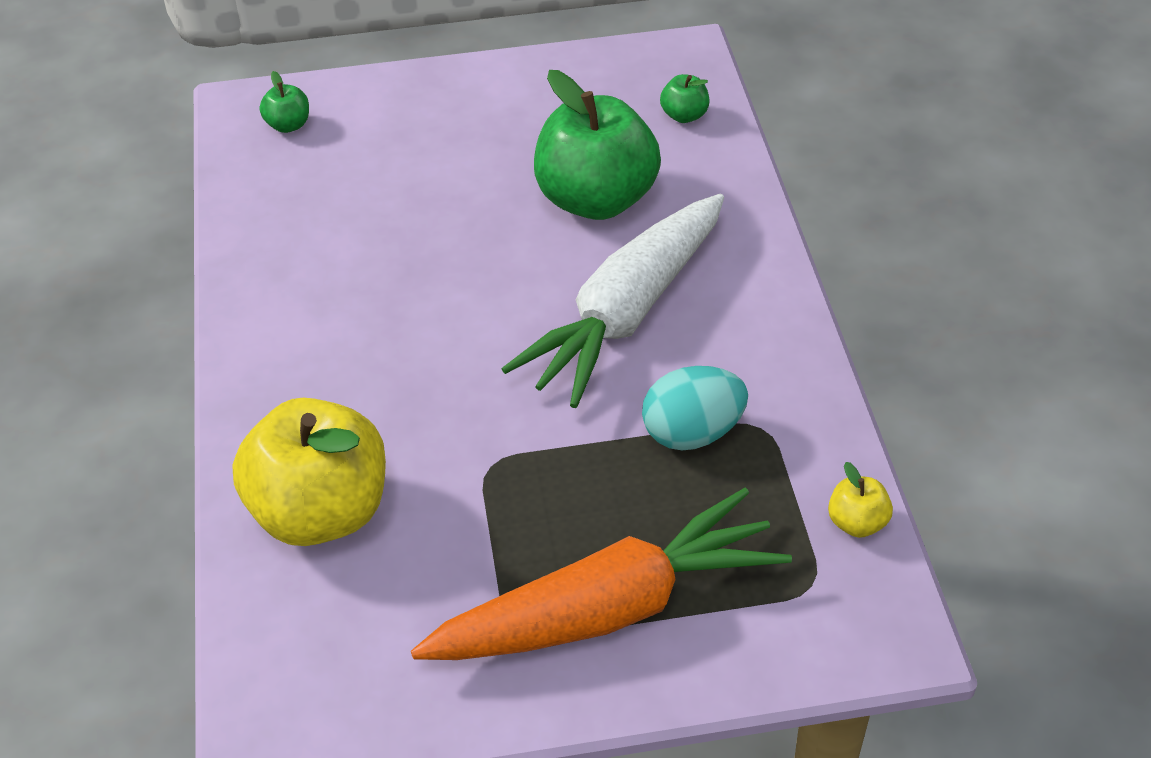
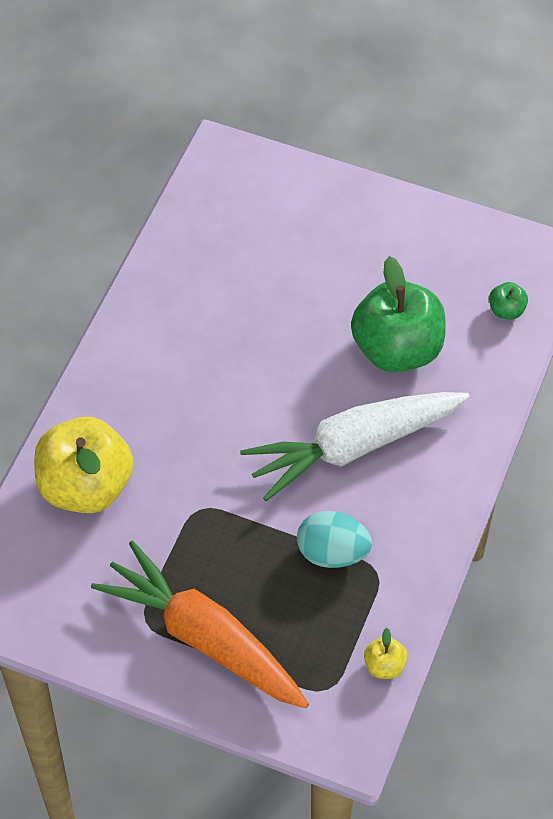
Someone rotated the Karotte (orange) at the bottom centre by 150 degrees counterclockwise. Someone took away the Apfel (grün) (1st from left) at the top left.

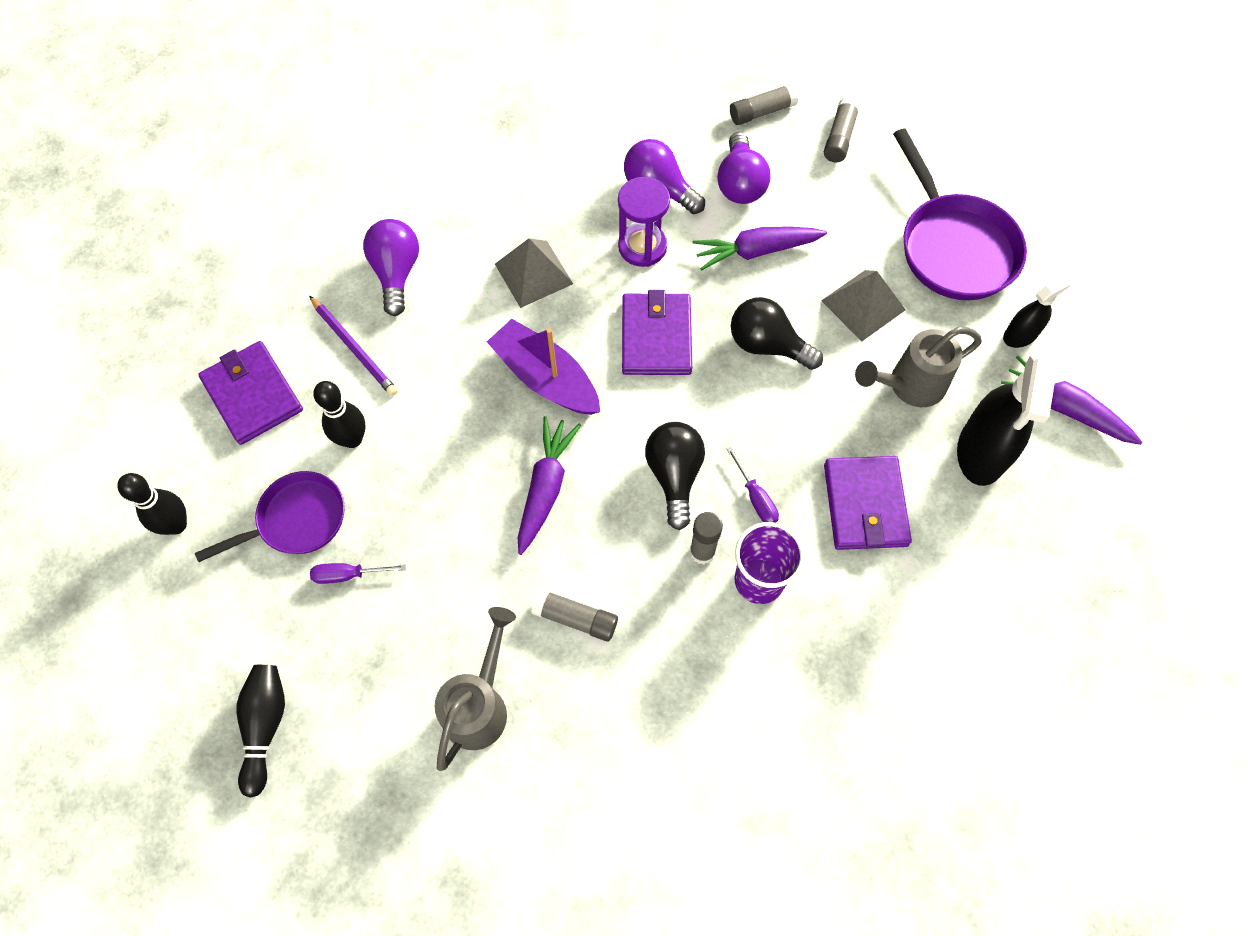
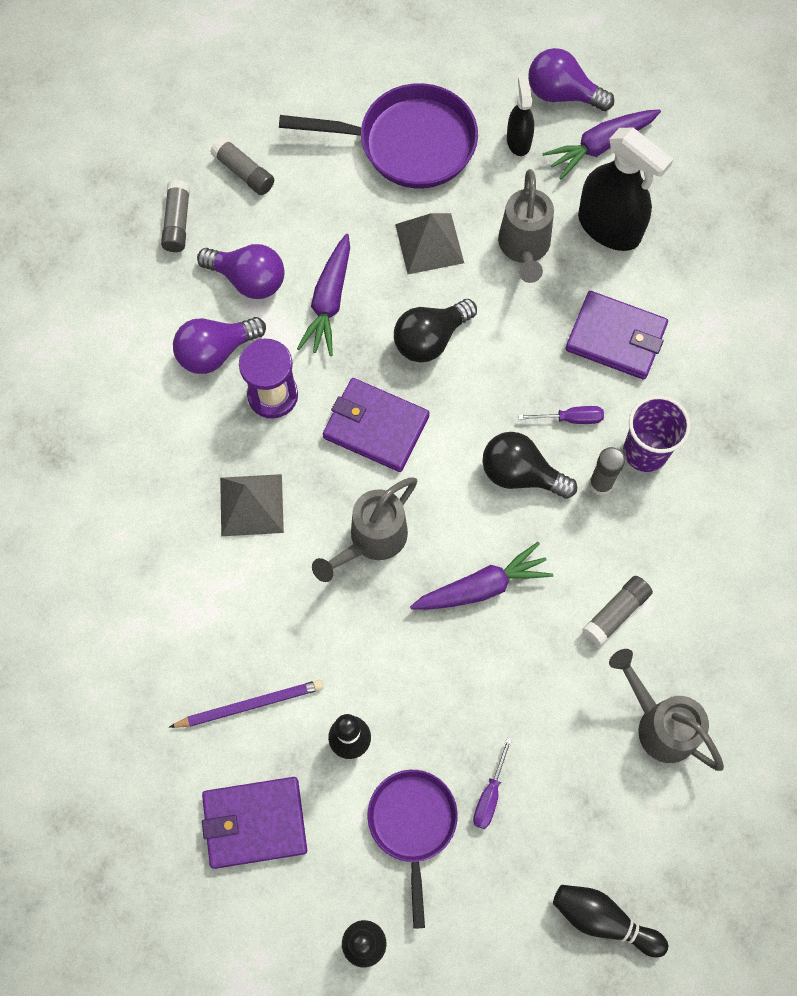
Someone swapped the Boot (lila) at the centre for the Gießkanne (grau) (1st from left) at the centre. Someone rotated the Karotte (lila) (1st from left in the first image) at the centre by 120 degrees clockwise. Someone carried the Glühbirne (lila) (1st from left in the first image) from the top left to the top right.

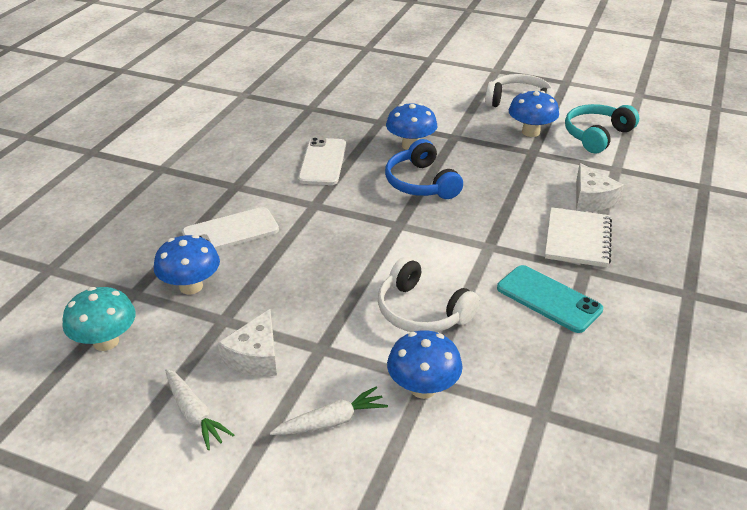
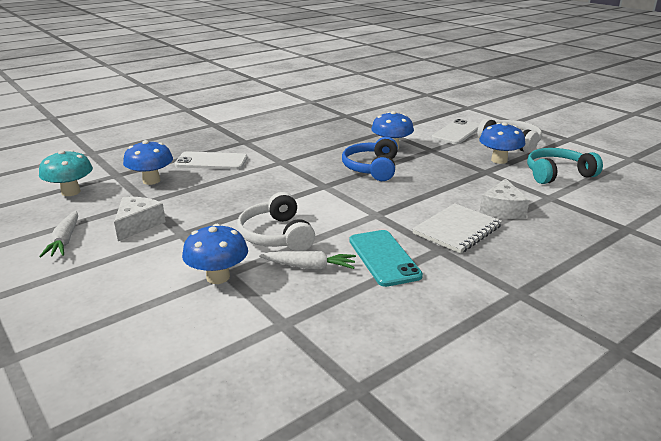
Someone rotated the Käse (weiß) (1st from left) at the bottom left by 150 degrees clockwise. Someone carried the Karotte (weiß) (2nd from left) from the bottom centre to the centre. Someone carried the Handy (weiß) (2nd from left) from the top centre to the top right.

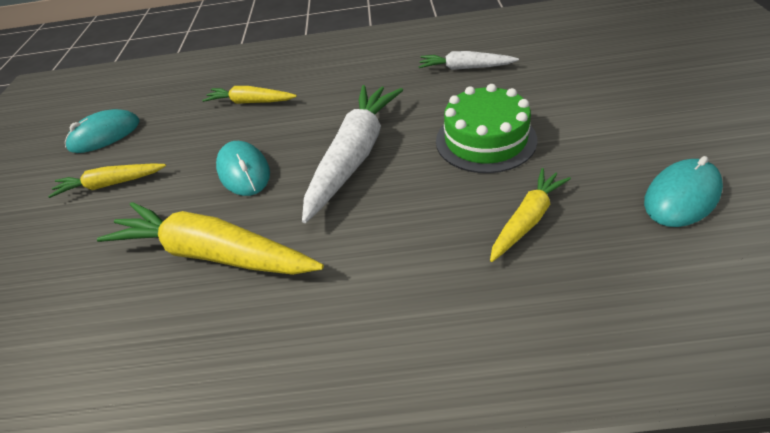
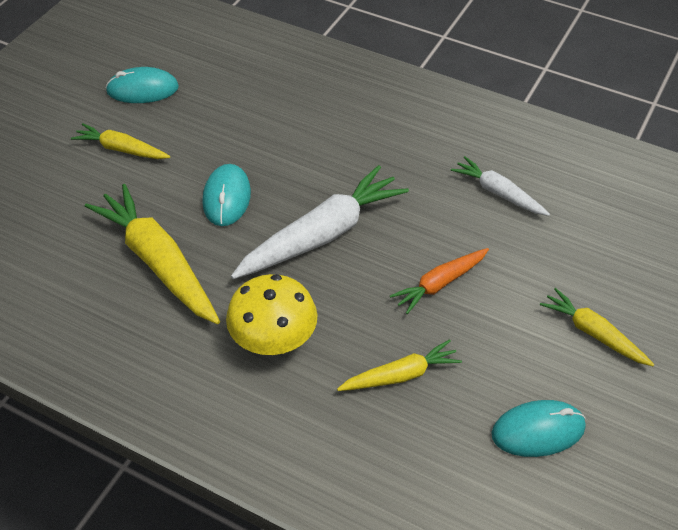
Someone put down the Pilz (gelb) at the centre. Someone swapped the Kuchen (grün) at the top centre for the Karotte (orange) at the centre. Someone carried the Karotte (gelb) (3rd from left in the first image) from the top left to the middle right.

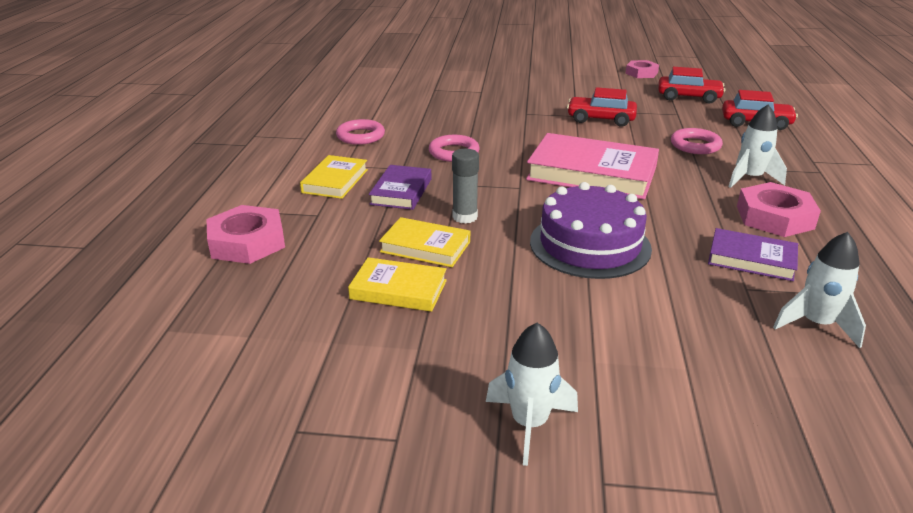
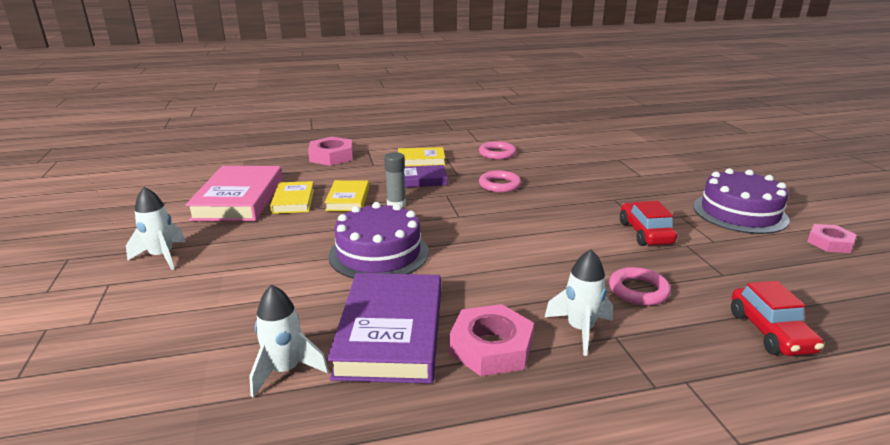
Someone carried the Buch (rosa) from the top centre to the middle left. Someone scaled the Buch (lila) (2nd from left in the first image) at the middle right by 1.79. Someone put down the Kuchen (lila) (2nd from left) at the middle right. Someone took away the Auto (rot) (2nd from left) at the top right.

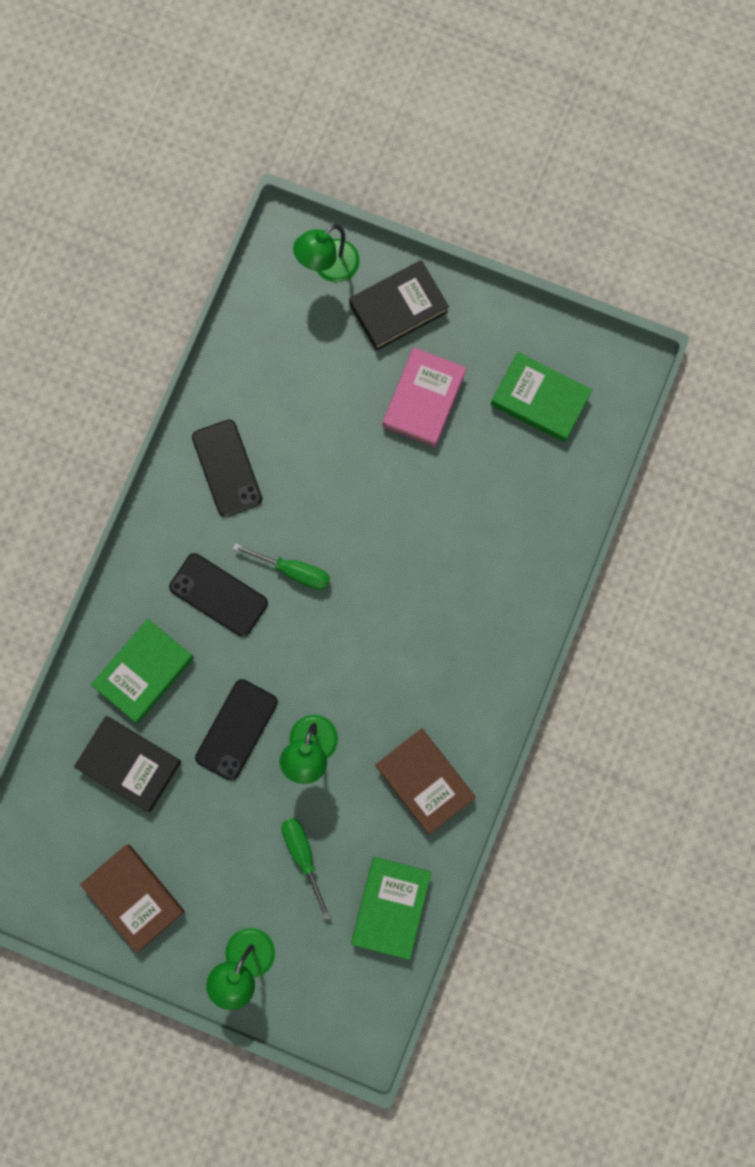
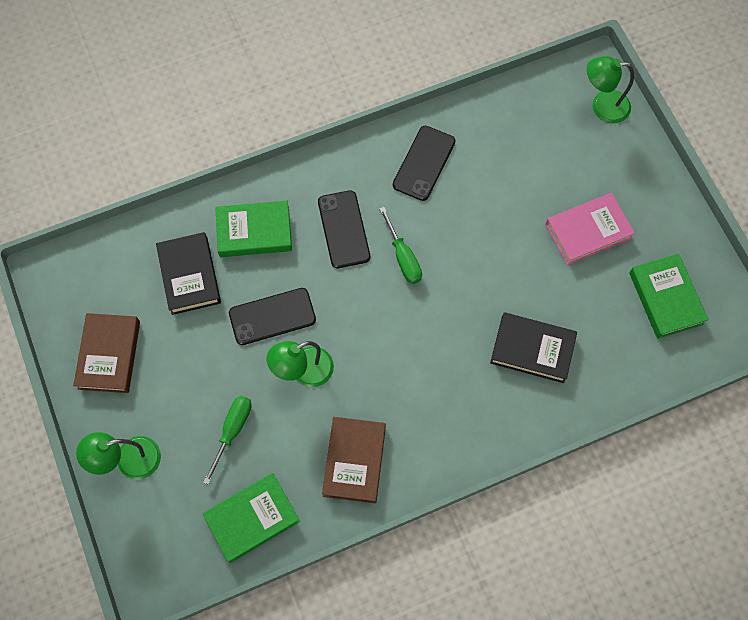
Someone carried the Buch (schwarz) (2nd from left) from the top centre to the middle right.

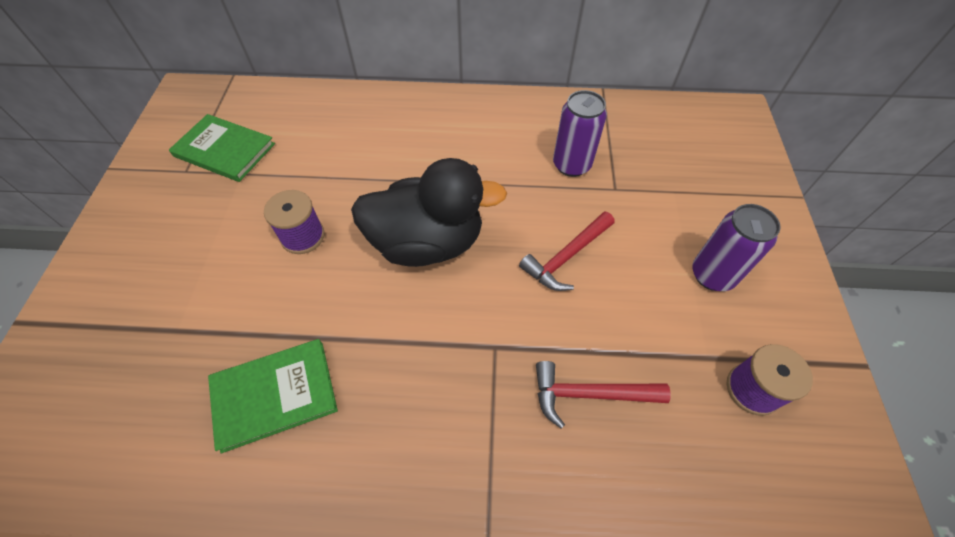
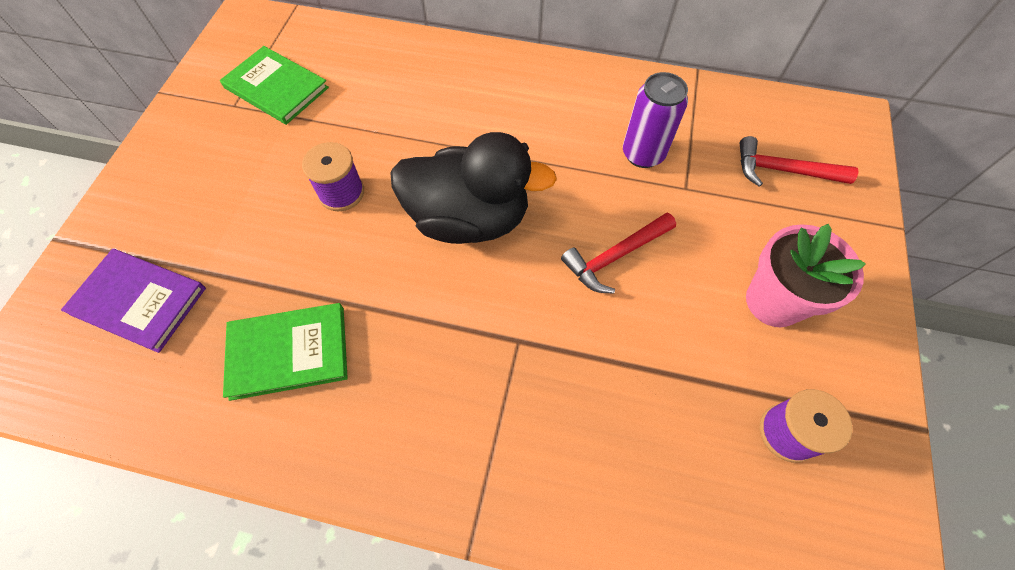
Someone put down the Buch (lila) at the middle left. Someone carried the Hammer (rot) (2nd from left) from the bottom centre to the top right. Someone swapped the Dose (lila) (2nd from left) at the middle right for the Blumentopf (rosa) at the middle right.

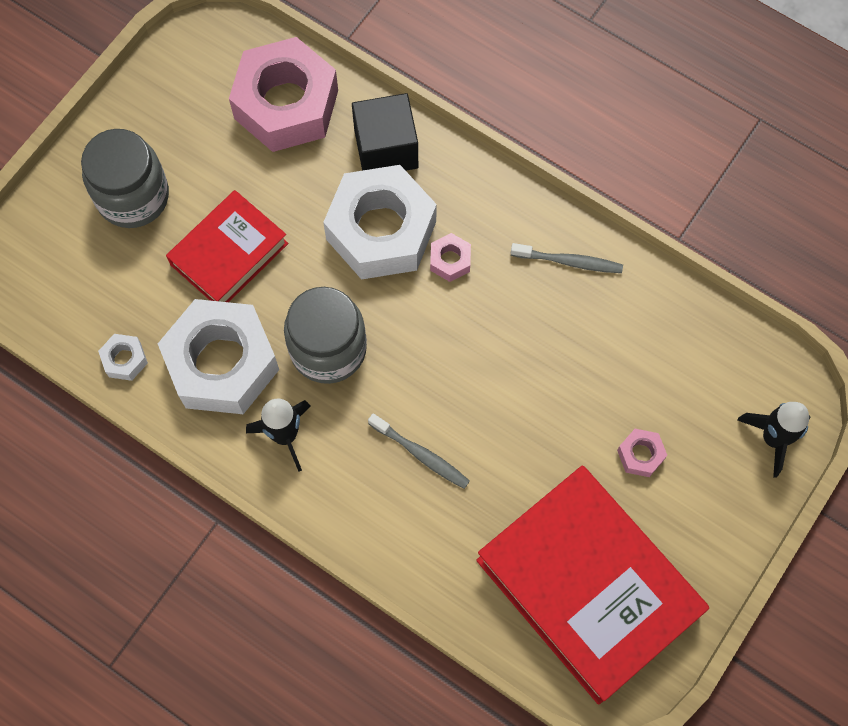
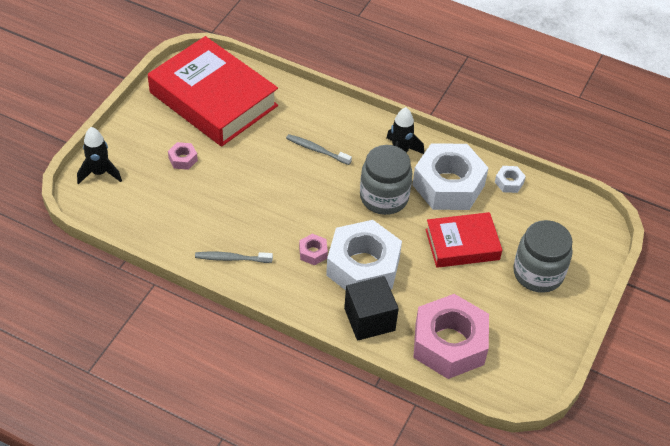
Someone rotated the Buch (rot) (1st from left in the first image) at the middle left by 45 degrees clockwise.

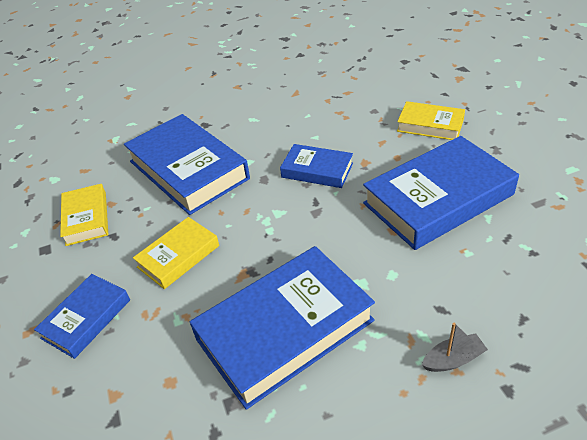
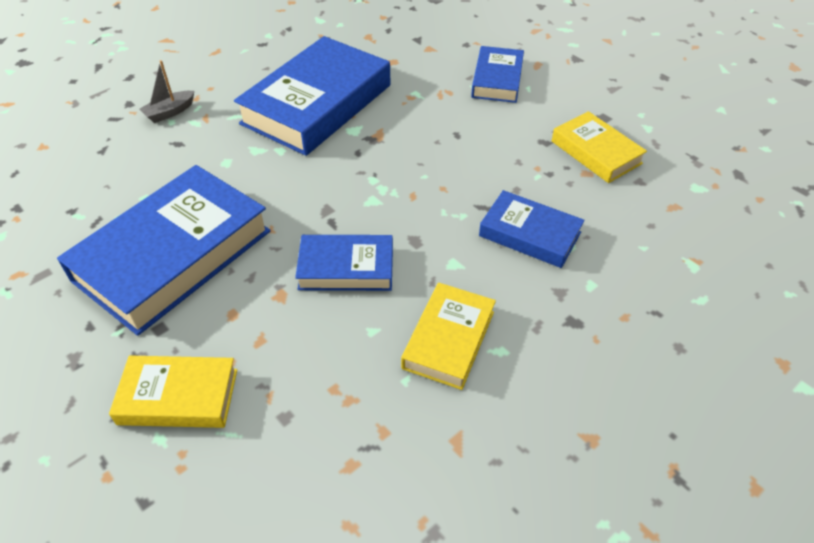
Someone carried the Buch (gelb) (2nd from left) from the middle left to the centre. Someone scaled the Buch (blau) (2nd from left in the first image) at the middle left by 0.54.

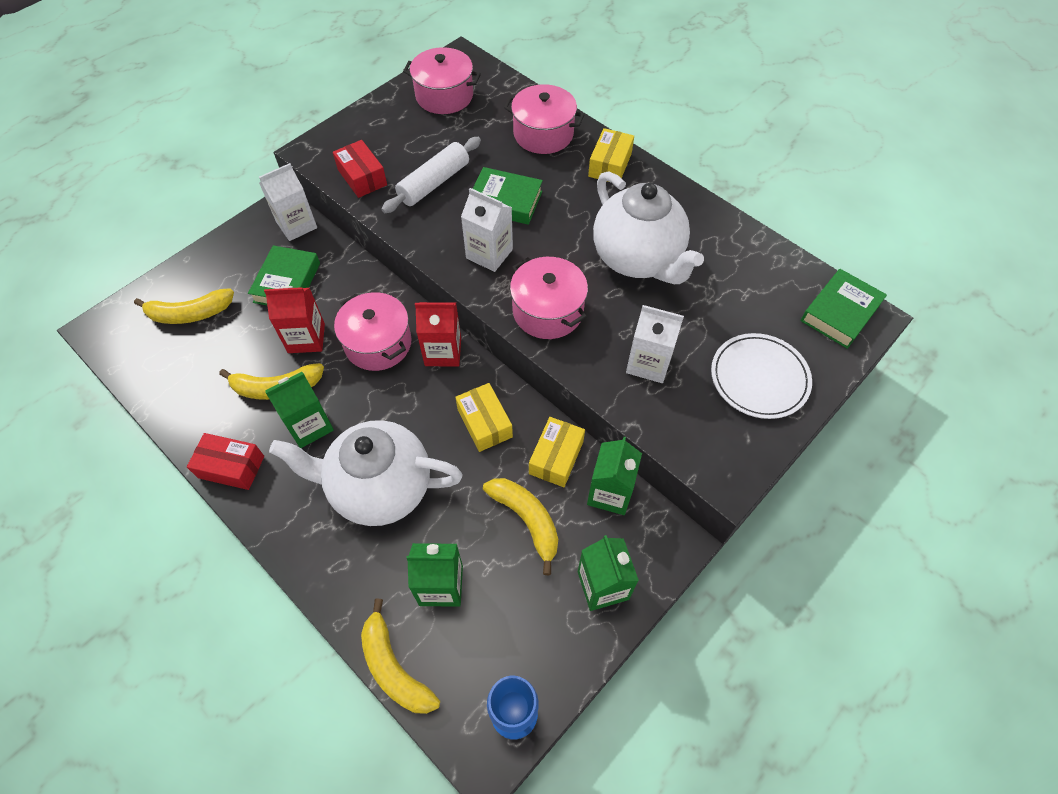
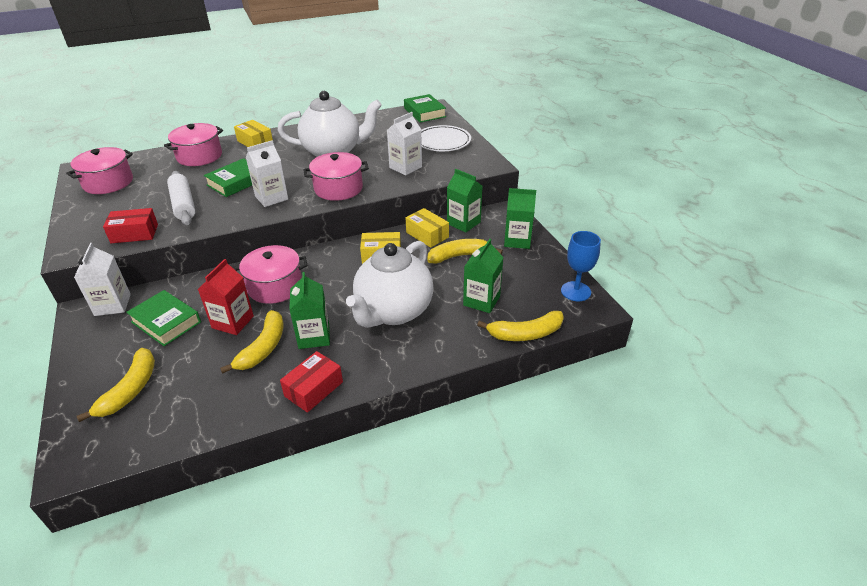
Someone took away the Getränkekarton (rot) (2nd from left) at the centre.

